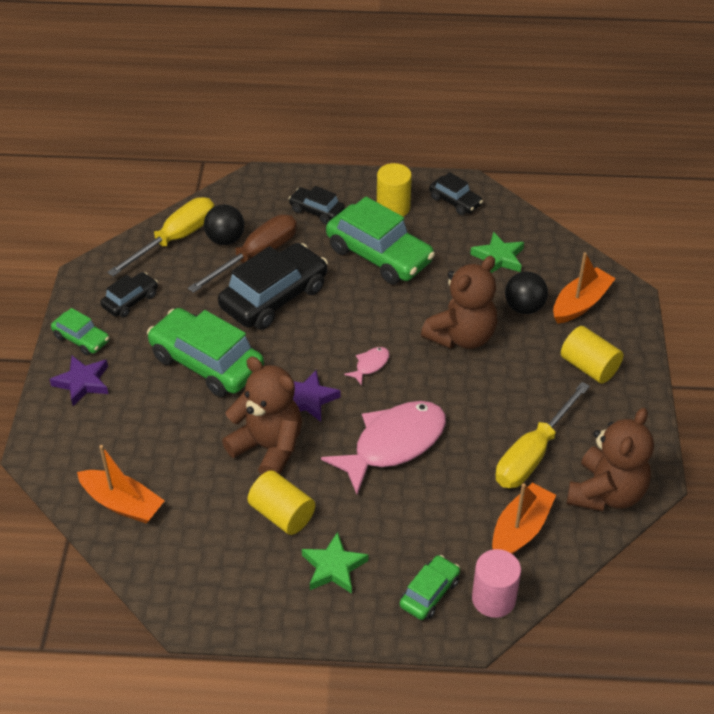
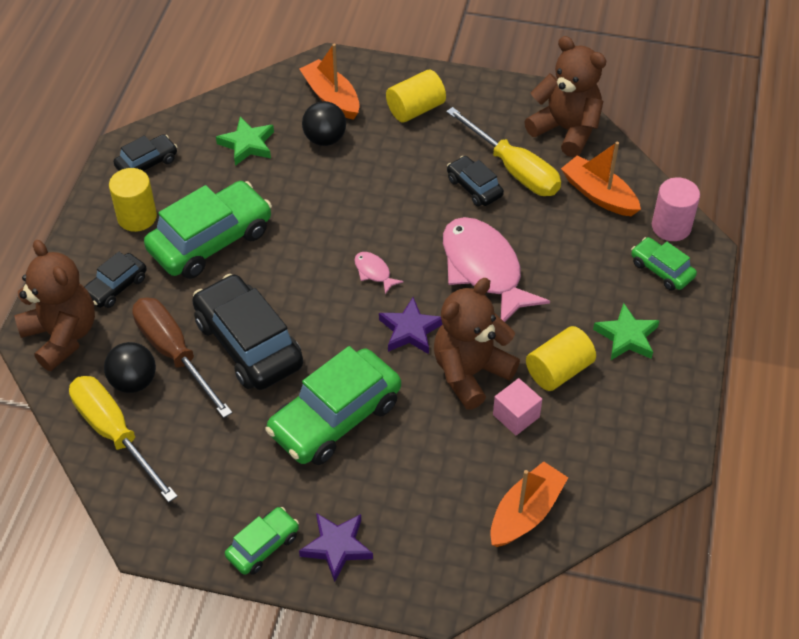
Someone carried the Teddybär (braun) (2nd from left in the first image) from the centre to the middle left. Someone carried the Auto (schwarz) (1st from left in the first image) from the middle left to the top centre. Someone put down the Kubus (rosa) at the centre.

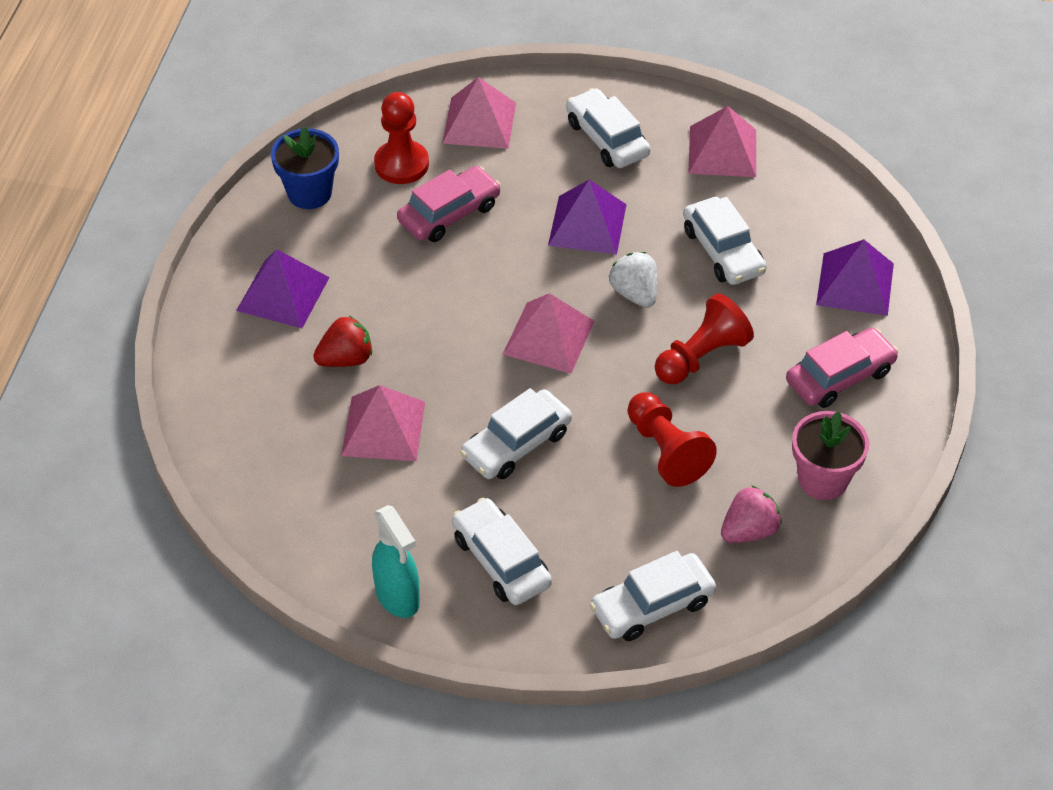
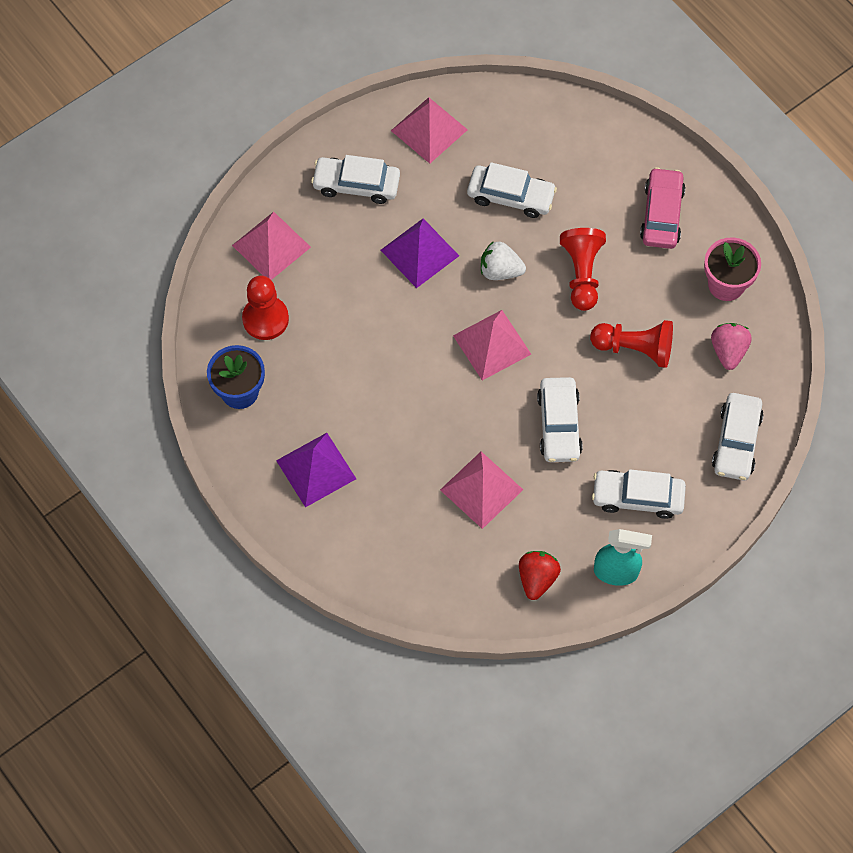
Someone carried the Erdbeere (rot) from the middle left to the bottom centre. Someone took away the Auto (rosa) (1st from left) at the top centre. Someone took away the Pyramide (lila) (3rd from left) at the middle right.

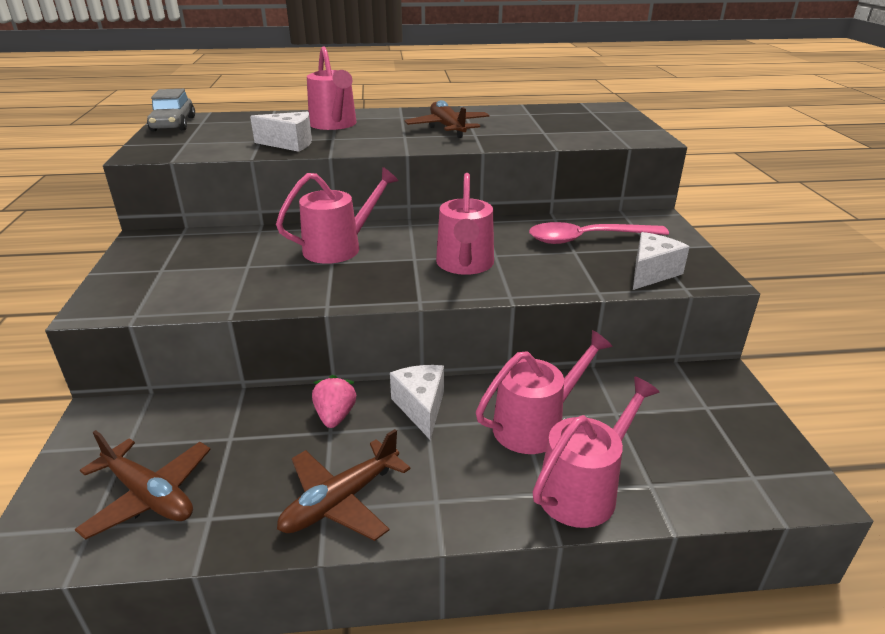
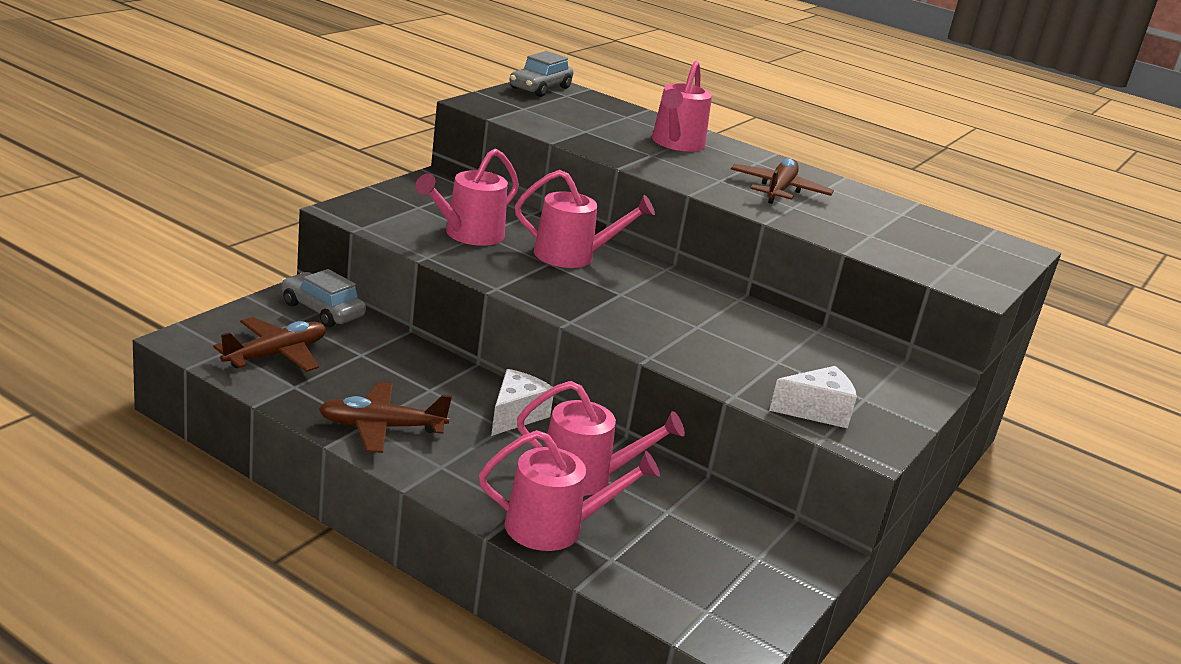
Someone rotated the Flugzeug (braun) (1st from left) at the bottom left by 120 degrees counterclockwise. Someone put down the Auto (grau) (1st from left) at the middle left. Someone carried the Gießkanne (rosa) (3rd from left in the first image) from the centre to the top centre. Someone took away the Käse (weiß) (1st from left) at the top left. Someone took away the Erdbeere (rosa) at the centre. Someone took away the Löffel (rosa) at the middle right.

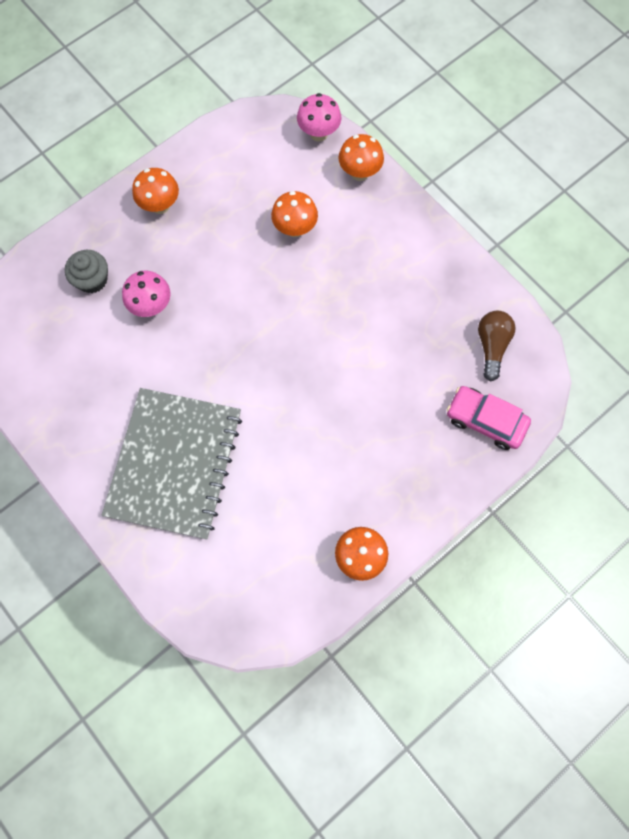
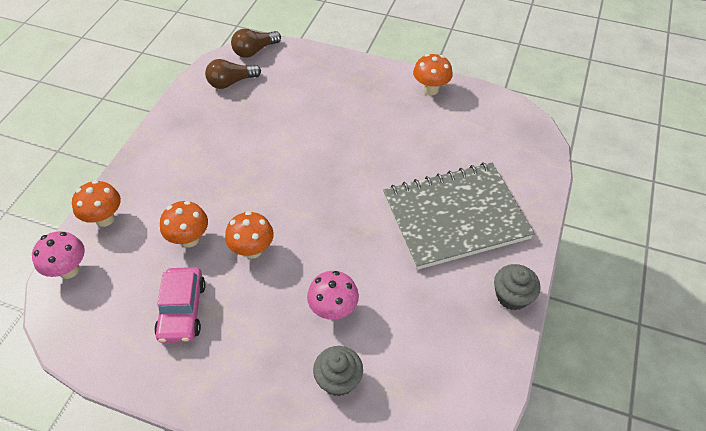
Someone carried the Auto (rosa) from the middle right to the bottom left. Someone carried the Pilz (orange) (1st from left in the first image) from the top left to the centre. Someone put down the Glühbirne (braun) (2nd from left) at the top centre. Someone put down the Muffin (grau) (2nd from left) at the middle right.

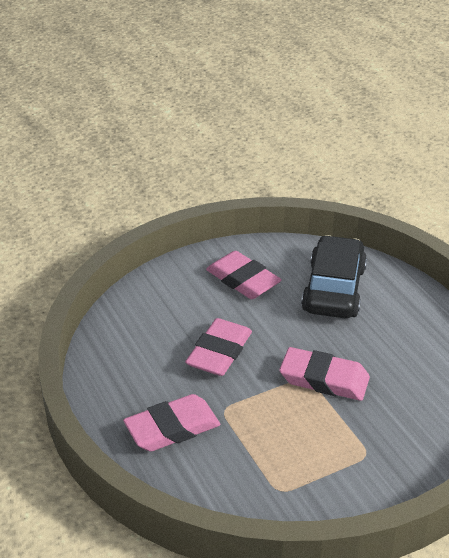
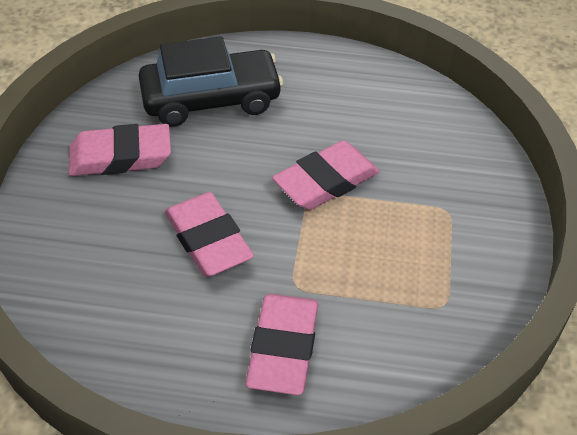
Someone rotated the Auto (schwarz) at the middle right by 120 degrees clockwise.

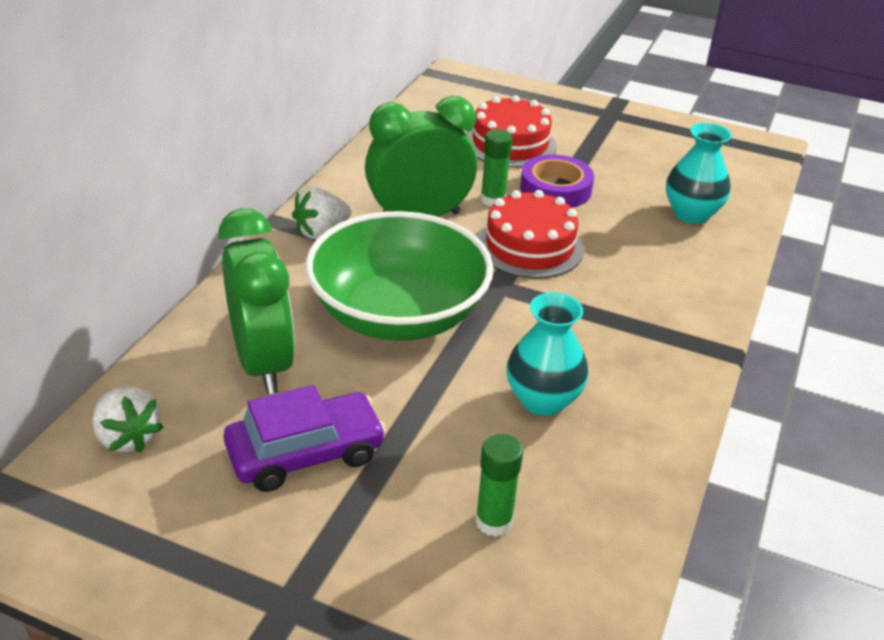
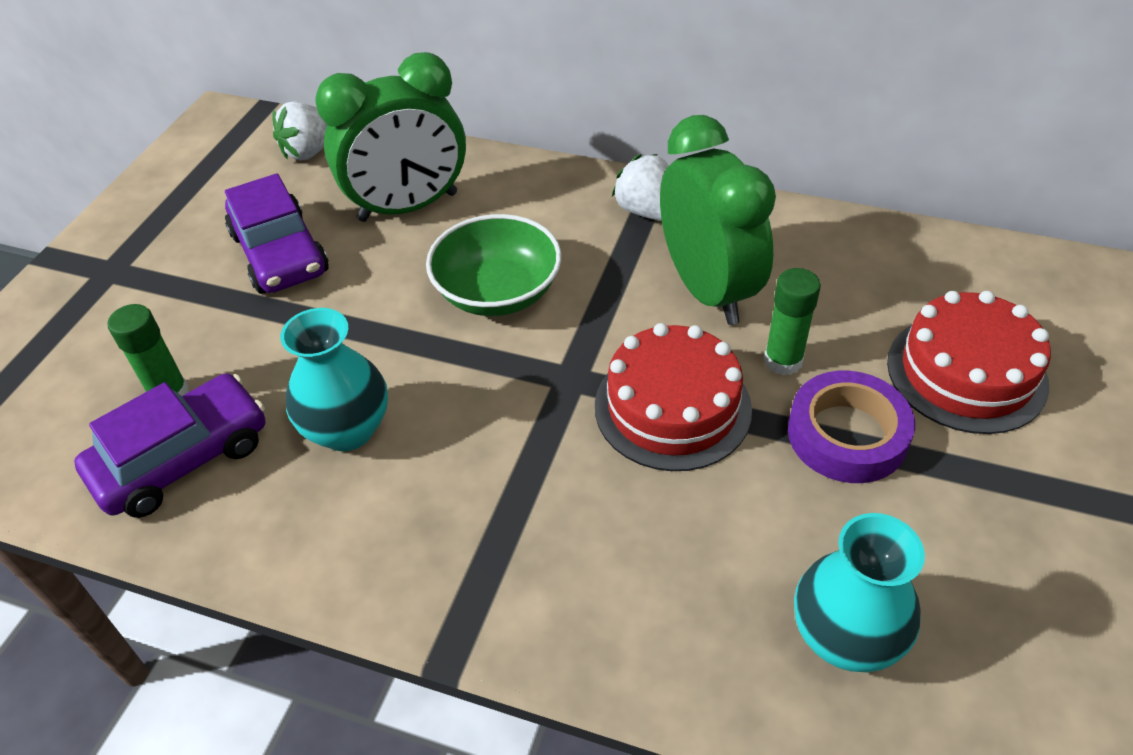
Someone put down the Auto (lila) (1st from left) at the middle left. Someone scaled the Schüssel (grün) at the centre by 0.62.

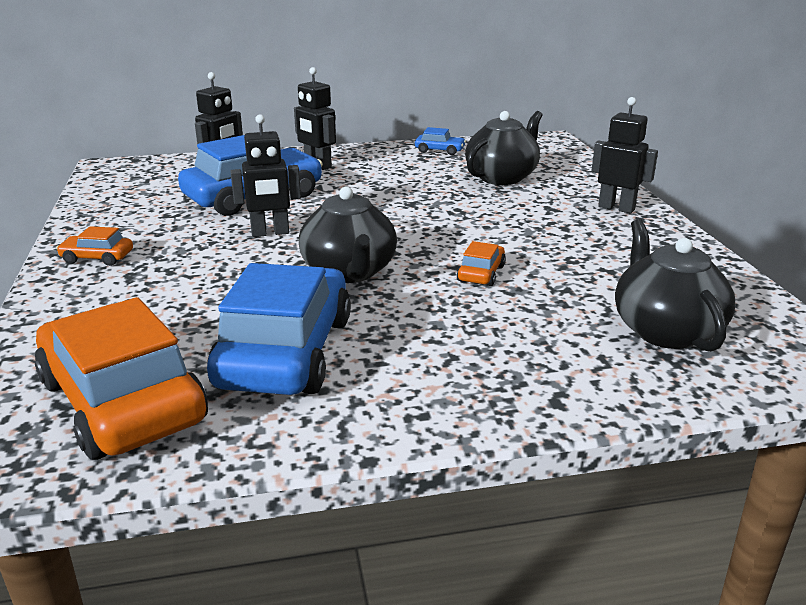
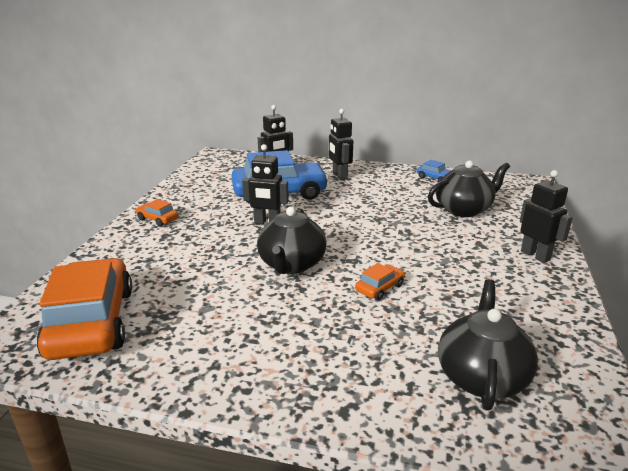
Someone took away the Auto (blau) (2nd from left) at the centre.

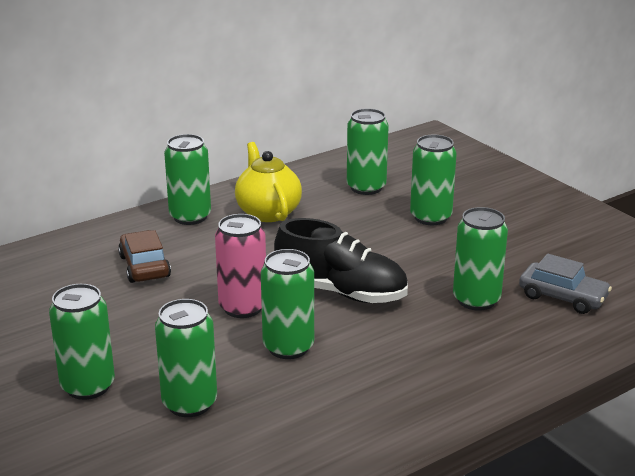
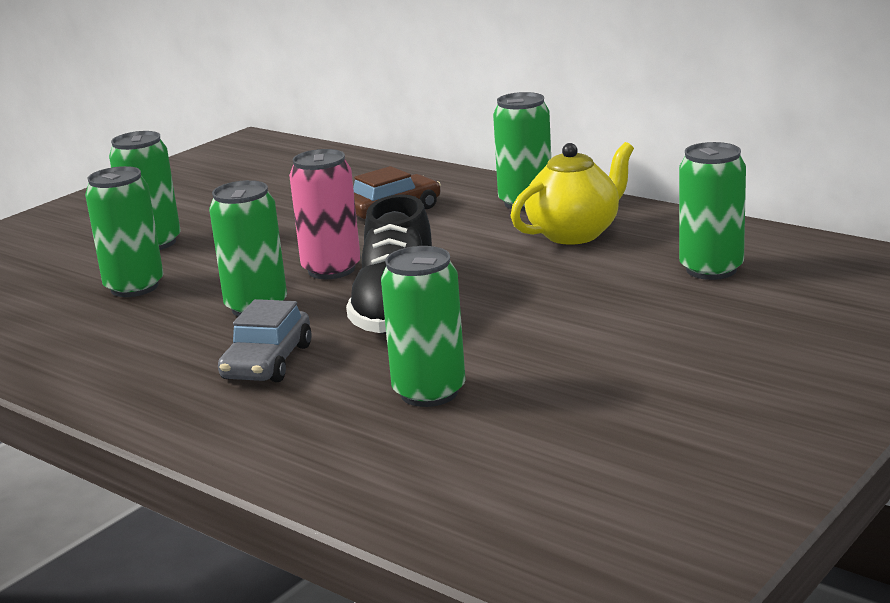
Someone carried the Auto (grau) from the middle right to the middle left. Someone took away the Dose (grün) (6th from left) at the middle right.

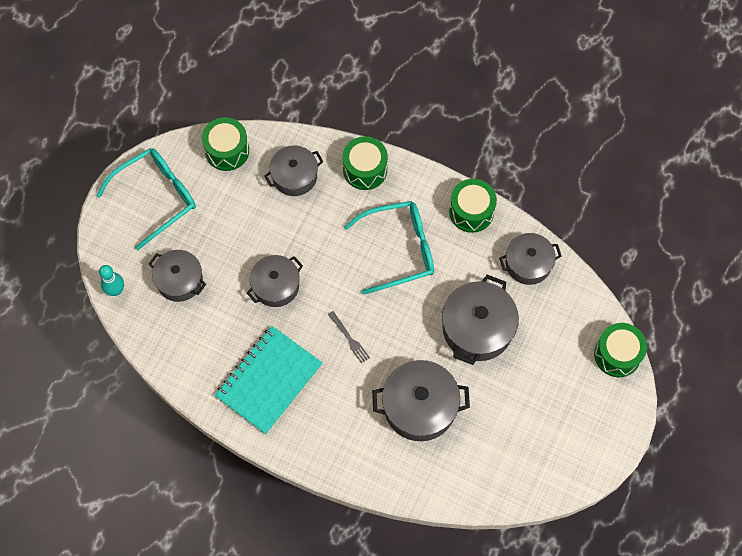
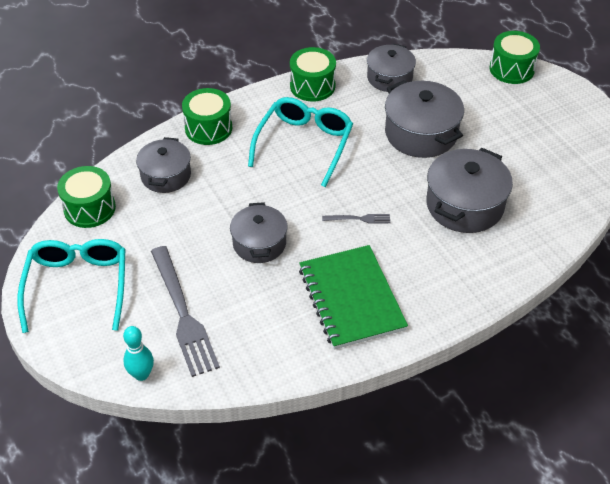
Someone swapped the Kochtopf (grau) (1st from left) at the middle left for the Gabel (grau) (1st from left) at the middle left. Someone repainted the Notizbuch (türkis) at the bottom centre, which became the Notizbuch (grün) at the centre.

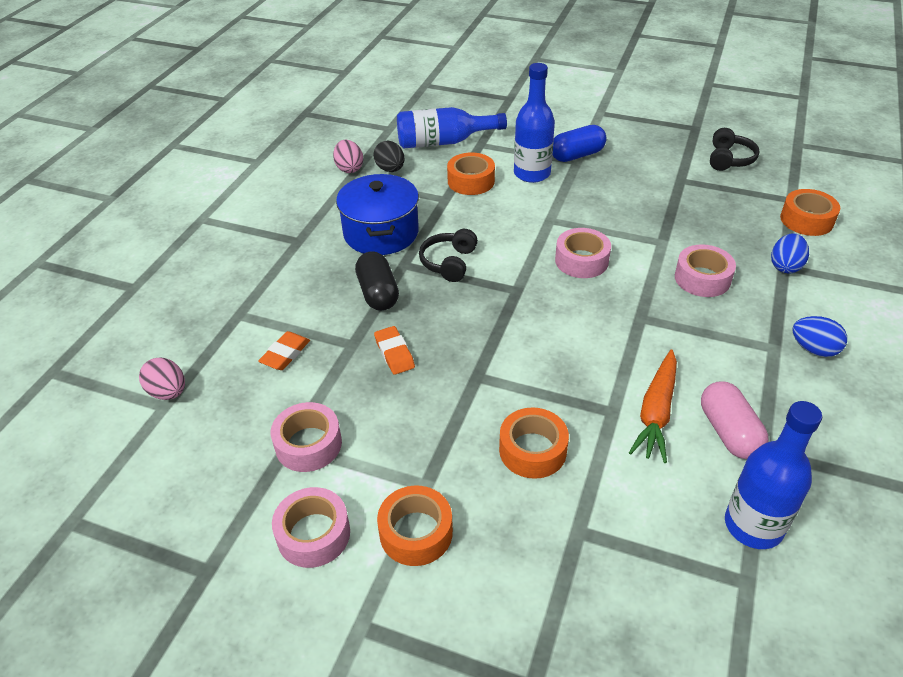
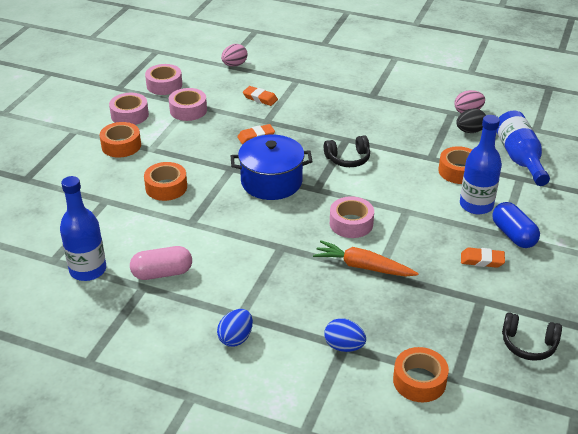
Someone carried the Klebeband (rosa) (4th from left in the first image) from the middle right to the top left. Someone carried the Kochtopf (blau) from the top centre to the centre. Someone carried the Karotte (orange) from the middle right to the centre. Someone rotated the Kopfhörer (schwarz) (1st from left) at the centre by 150 degrees clockwise. Someone put down the Radiergummi (orange) (3rd from left) at the middle right. Someone took away the Kapsel (schwarz) at the centre.

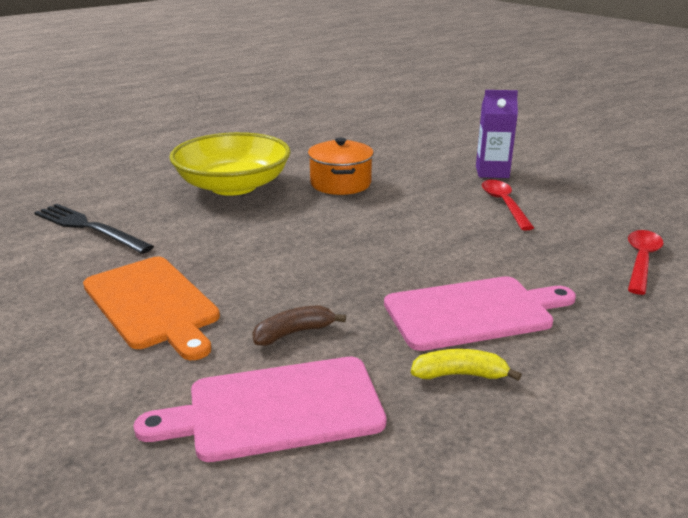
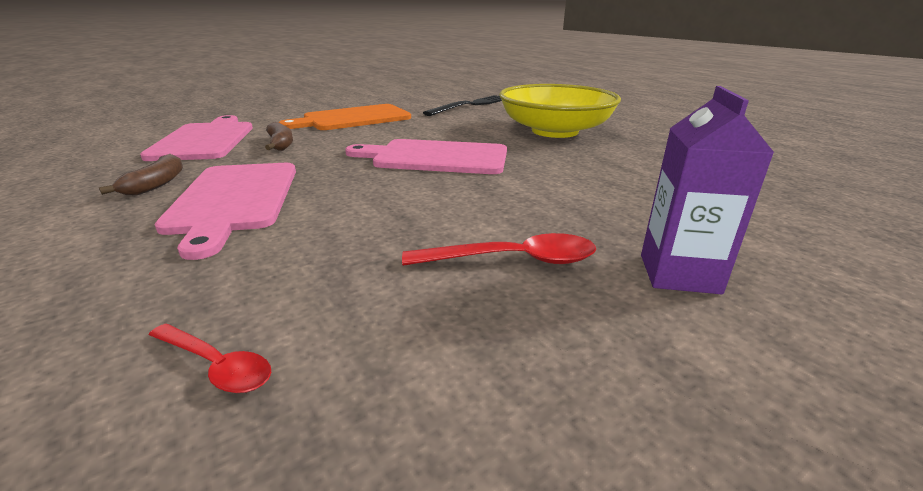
Someone repainted the Banane (gelb) at the bottom right, which became the Banane (braun) (1st from left) at the middle left. Someone scaled the Löffel (rot) (2nd from left in the first image) at the middle right by 0.64. Someone put down the Schneidebrett (rosa) (3rd from left) at the top centre. Someone took away the Kochtopf (orange) at the top centre.

